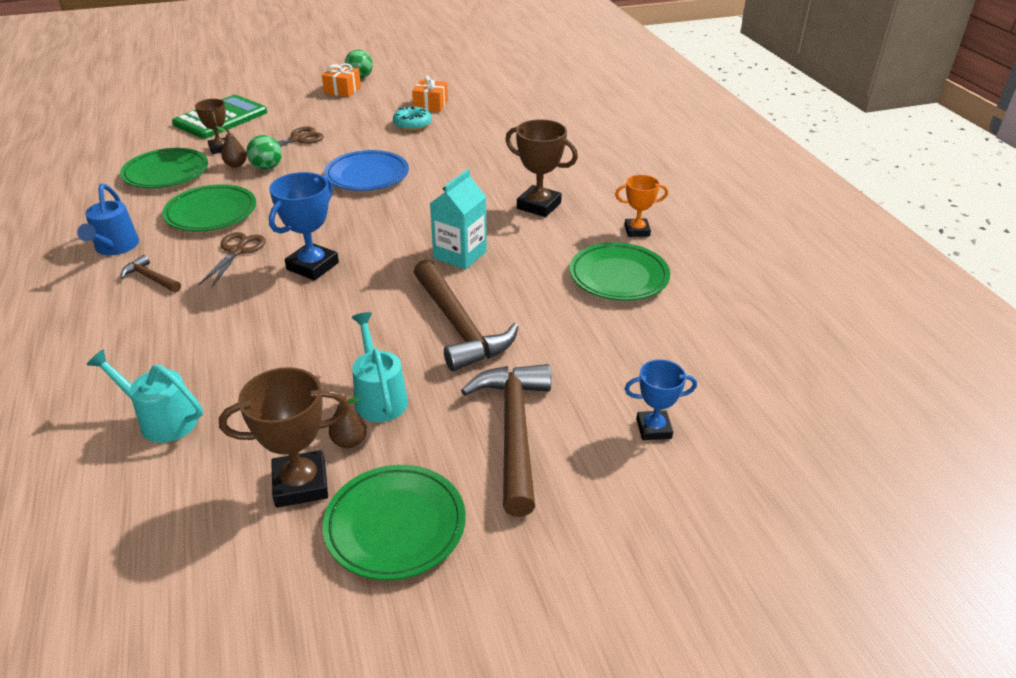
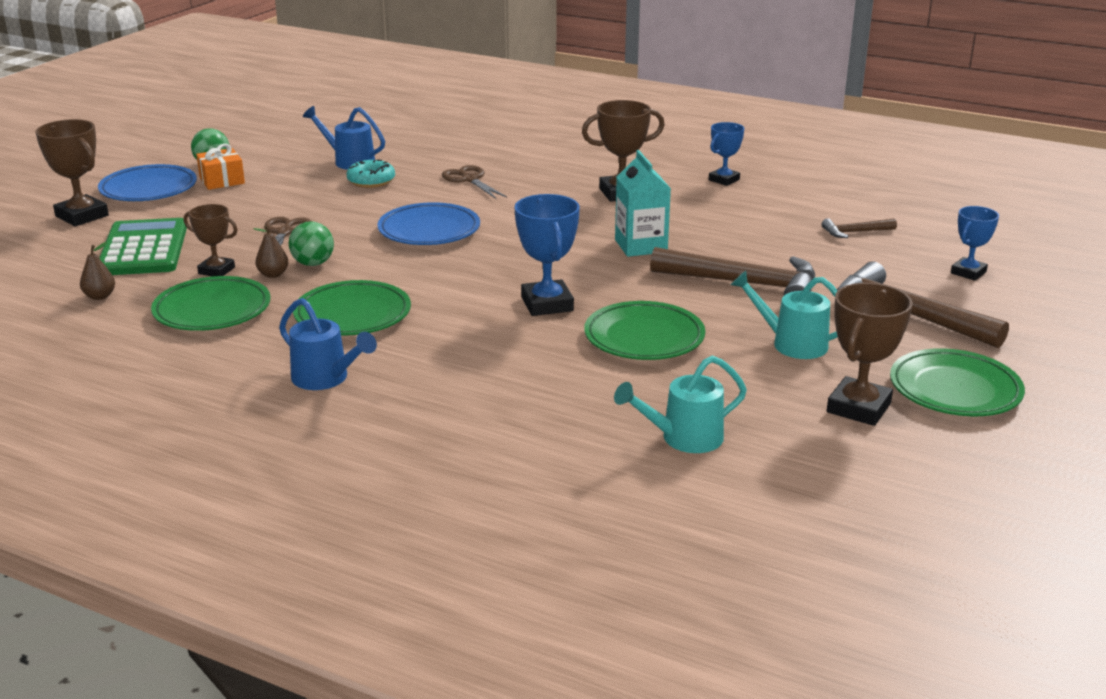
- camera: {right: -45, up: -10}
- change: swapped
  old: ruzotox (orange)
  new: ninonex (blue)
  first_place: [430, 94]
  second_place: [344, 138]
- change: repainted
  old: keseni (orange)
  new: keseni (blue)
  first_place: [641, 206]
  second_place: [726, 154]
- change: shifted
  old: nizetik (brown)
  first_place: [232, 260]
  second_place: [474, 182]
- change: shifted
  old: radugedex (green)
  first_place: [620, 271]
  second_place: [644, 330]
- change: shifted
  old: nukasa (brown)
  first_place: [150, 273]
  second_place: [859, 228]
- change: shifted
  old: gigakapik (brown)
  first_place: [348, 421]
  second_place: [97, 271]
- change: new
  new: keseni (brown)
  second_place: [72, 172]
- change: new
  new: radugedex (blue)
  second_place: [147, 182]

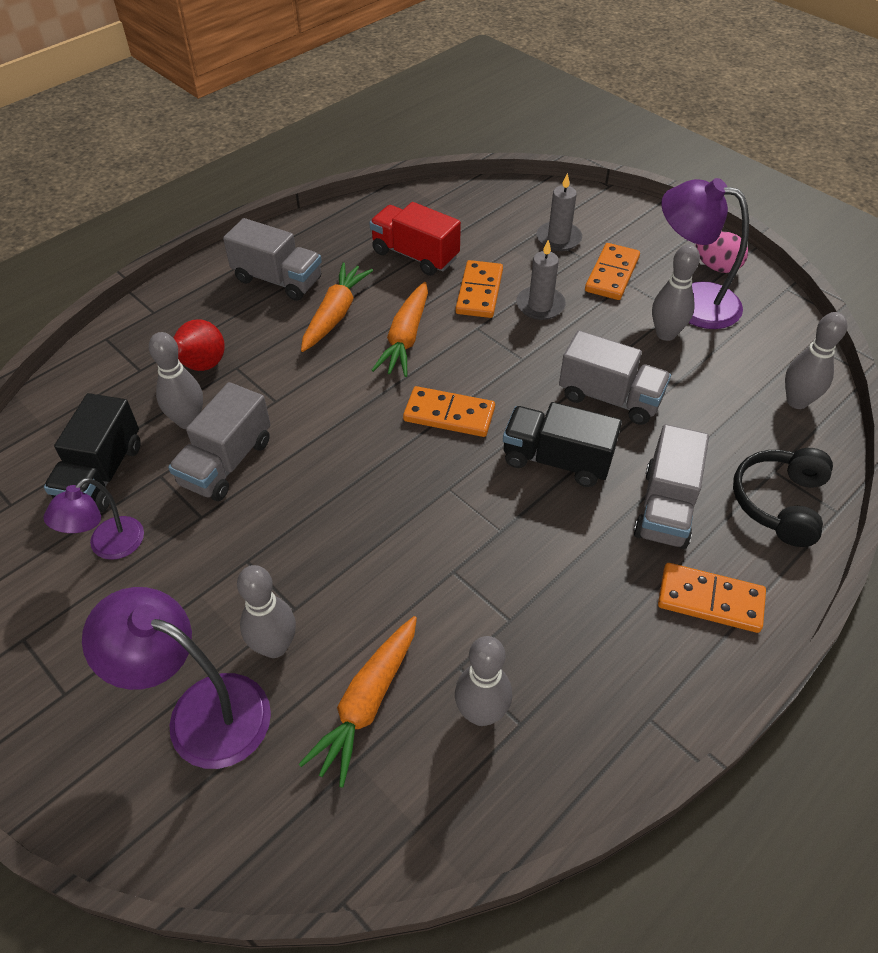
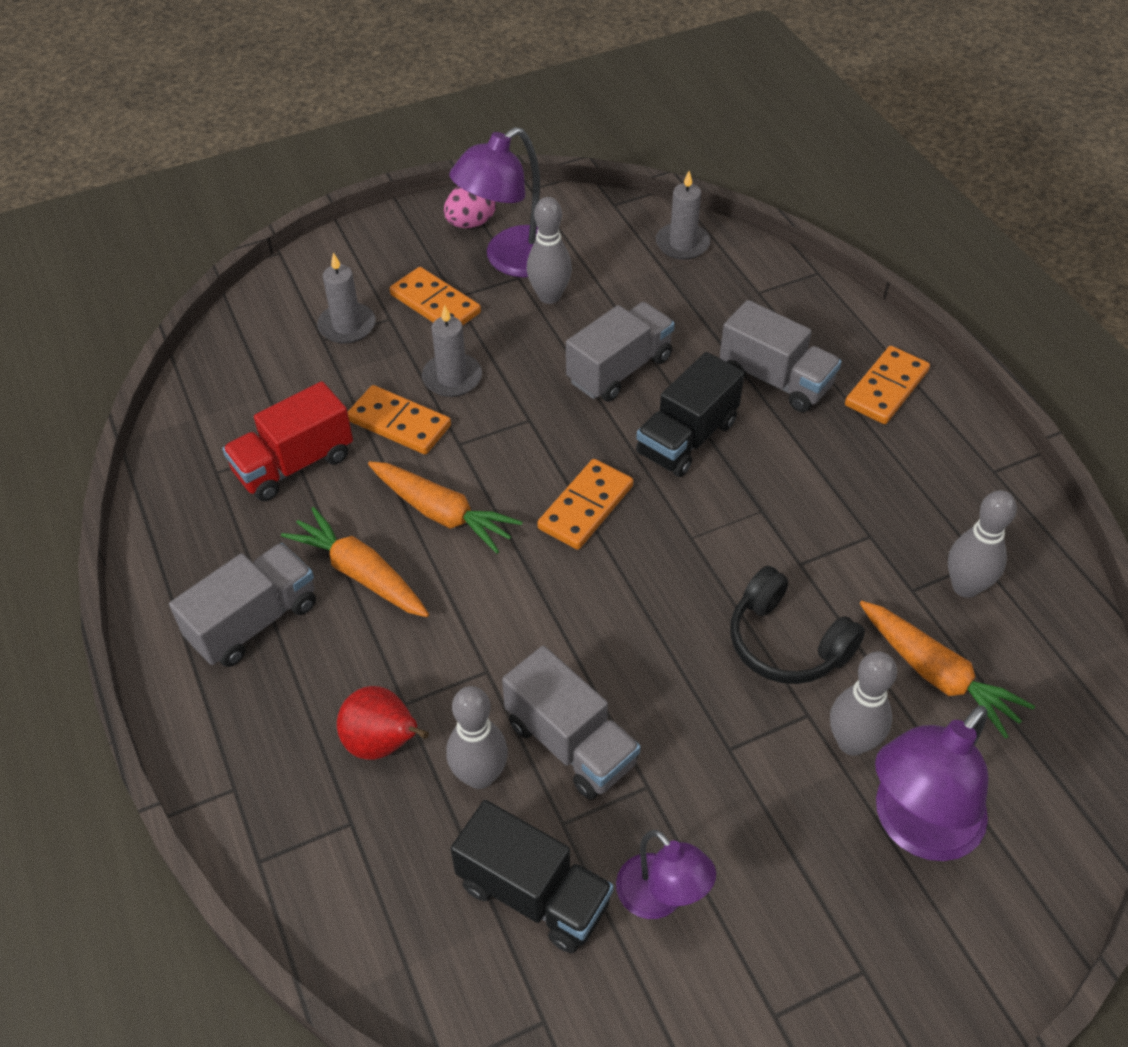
- camera: {right: -70, up: 0}
- change: swapped
  old: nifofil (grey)
  new: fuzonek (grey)
  first_place: [816, 360]
  second_place: [683, 215]
- change: shifted
  old: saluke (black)
  first_place: [783, 497]
  second_place: [797, 625]

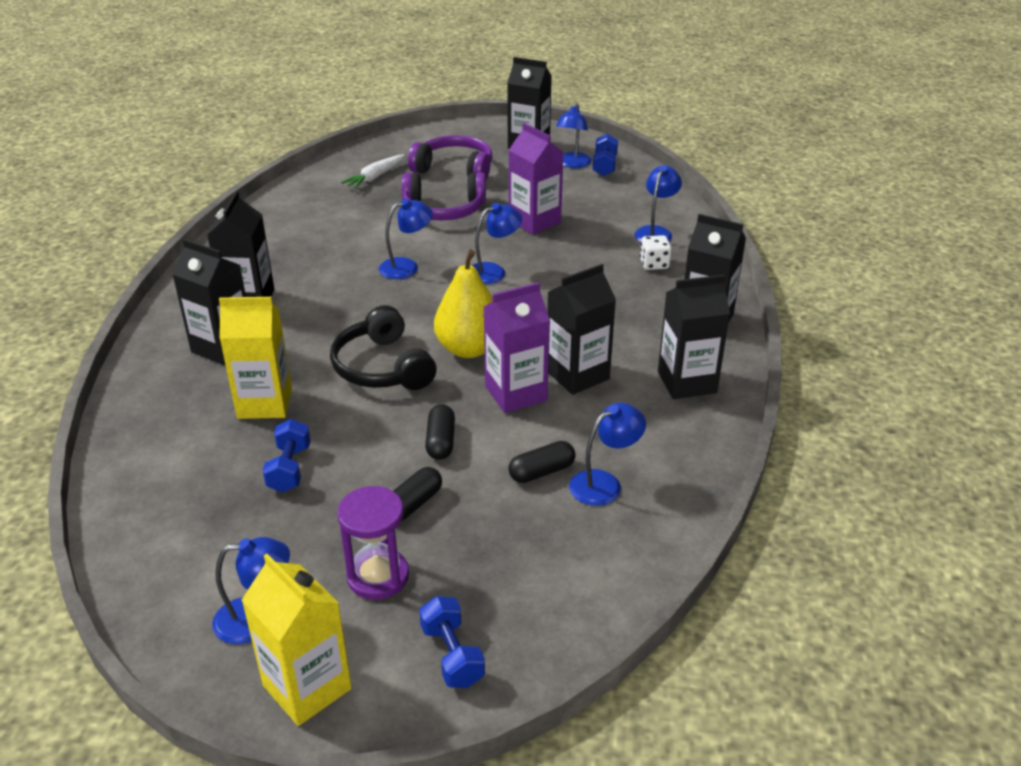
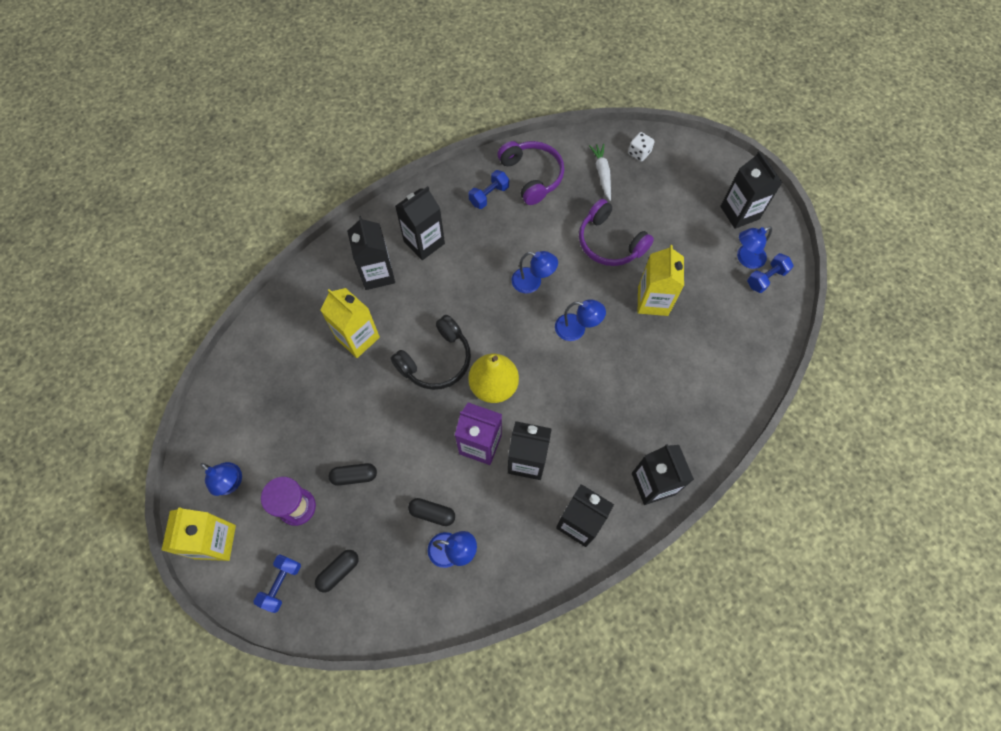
- camera: {right: 45, up: 30}
- change: repainted
  old: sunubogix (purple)
  new: sunubogix (yellow)
  first_place: [536, 179]
  second_place: [661, 280]
- change: shifted
  old: saluke (purple)
  first_place: [450, 157]
  second_place: [530, 173]
- change: rotated
  old: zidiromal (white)
  first_place: [373, 171]
  second_place: [600, 172]
  degrees: 90
- change: gone
  old: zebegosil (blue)
  first_place: [658, 203]
- change: shifted
  old: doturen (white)
  first_place: [655, 252]
  second_place: [641, 147]
- change: rotated
  old: saluke (black)
  first_place: [383, 347]
  second_place: [431, 352]
  degrees: -150
- change: shifted
  old: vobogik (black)
  first_place: [440, 432]
  second_place: [337, 571]
- change: shifted
  old: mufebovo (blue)
  first_place: [286, 456]
  second_place: [488, 189]

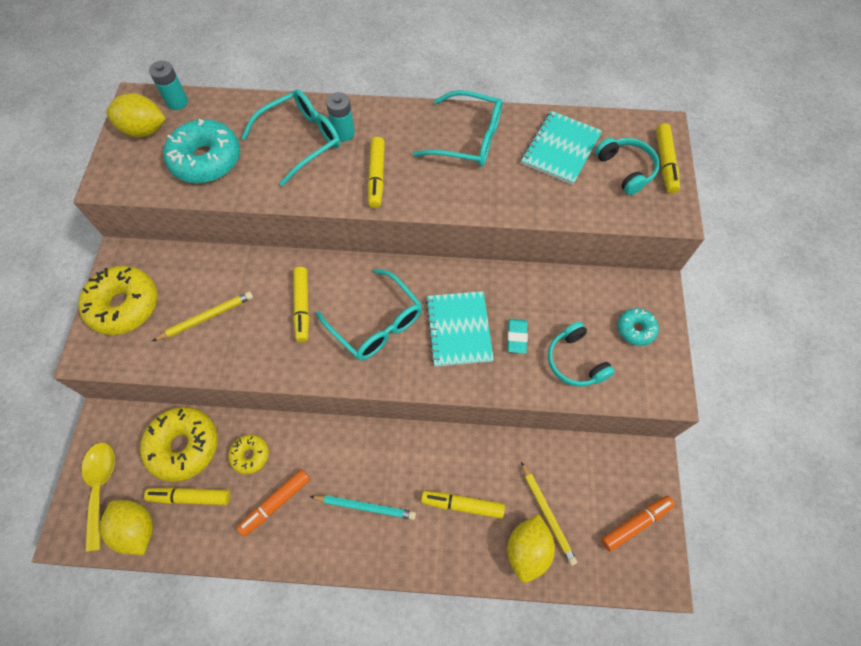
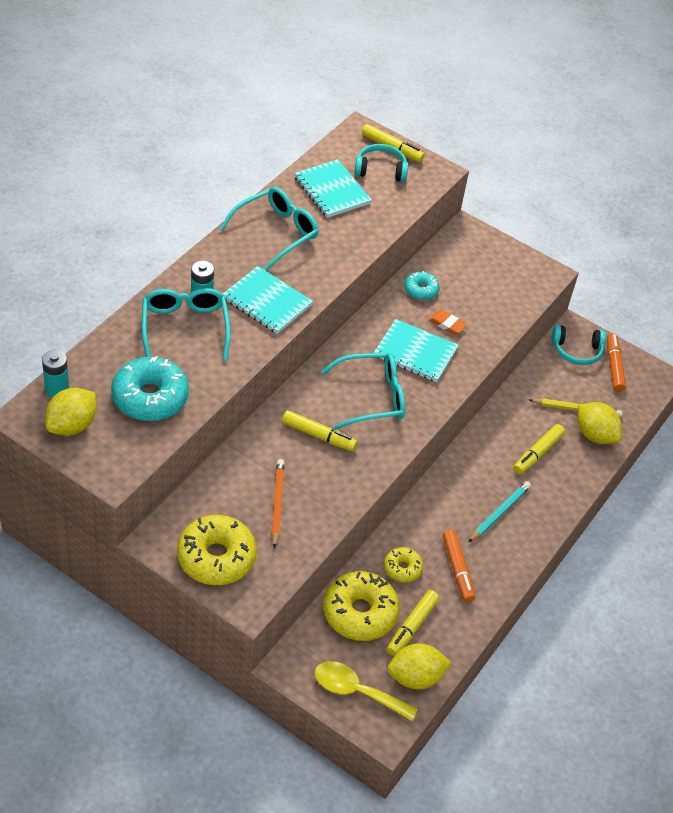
- camera: {right: -65, up: -15}
- change: swapped
  old: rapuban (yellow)
  new: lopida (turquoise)
  first_place: [376, 172]
  second_place: [267, 300]
- change: repainted
  old: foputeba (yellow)
  new: foputeba (orange)
  first_place: [202, 316]
  second_place: [278, 504]
- change: shifted
  old: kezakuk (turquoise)
  first_place: [638, 327]
  second_place: [422, 285]
- change: repainted
  old: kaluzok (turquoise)
  new: kaluzok (orange)
  first_place: [517, 336]
  second_place: [448, 322]
- change: shifted
  old: saluke (turquoise)
  first_place: [581, 354]
  second_place: [579, 345]

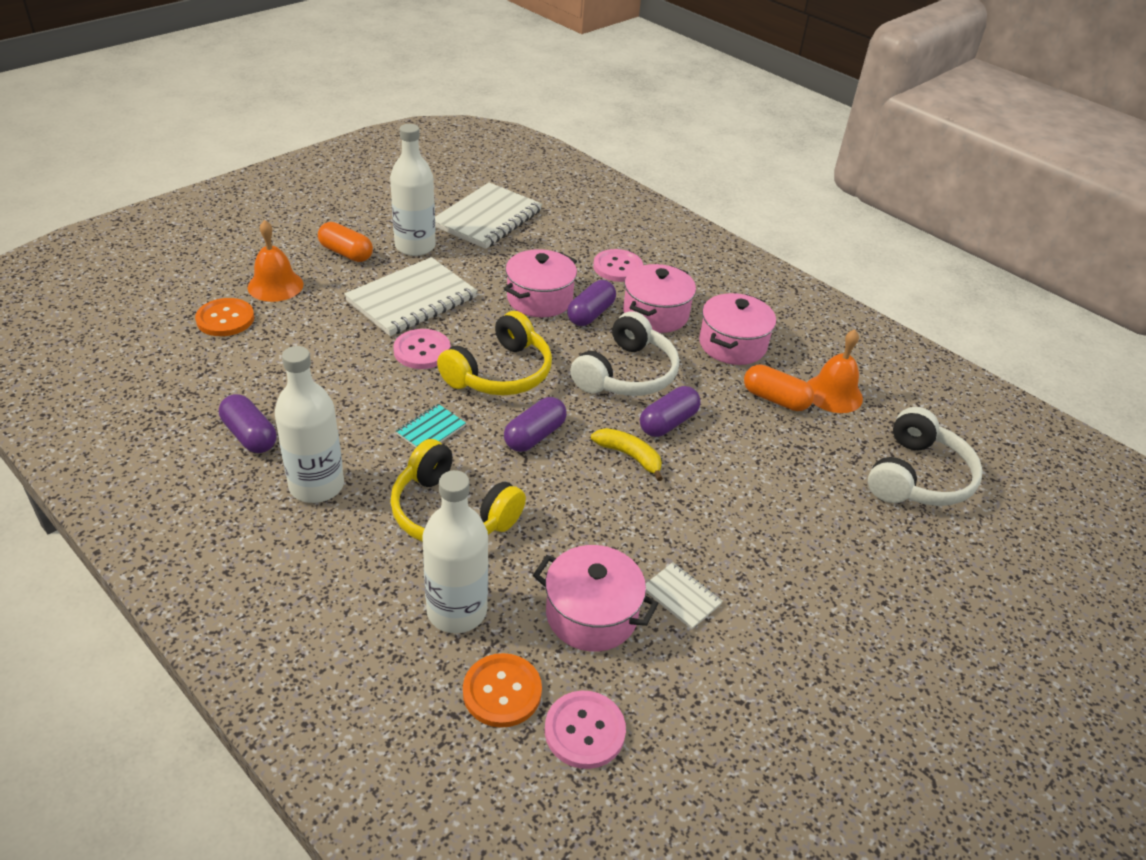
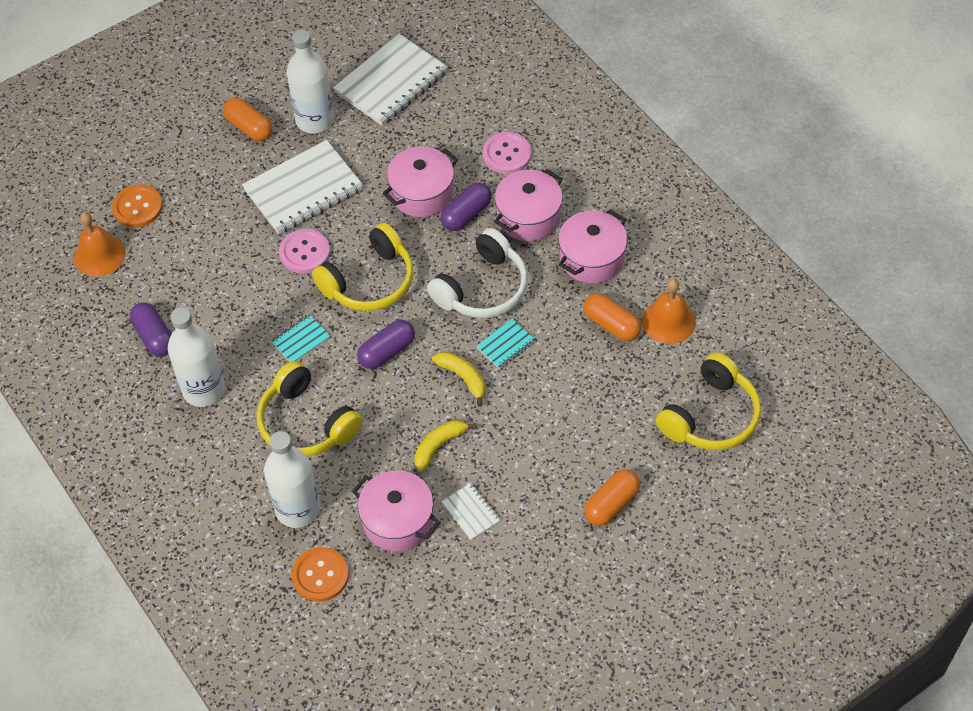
- camera: {right: 15, up: 15}
- change: shifted
  old: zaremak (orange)
  first_place: [275, 261]
  second_place: [100, 244]
- change: swapped
  old: vobogik (purple)
  new: lopida (turquoise)
  first_place: [670, 411]
  second_place: [506, 343]
- change: repainted
  old: saluke (white)
  new: saluke (yellow)
  first_place: [925, 456]
  second_place: [708, 401]
- change: gone
  old: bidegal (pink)
  first_place: [585, 729]
- change: new
  new: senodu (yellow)
  second_place: [445, 446]
- change: new
  new: vobogik (orange)
  second_place: [612, 497]

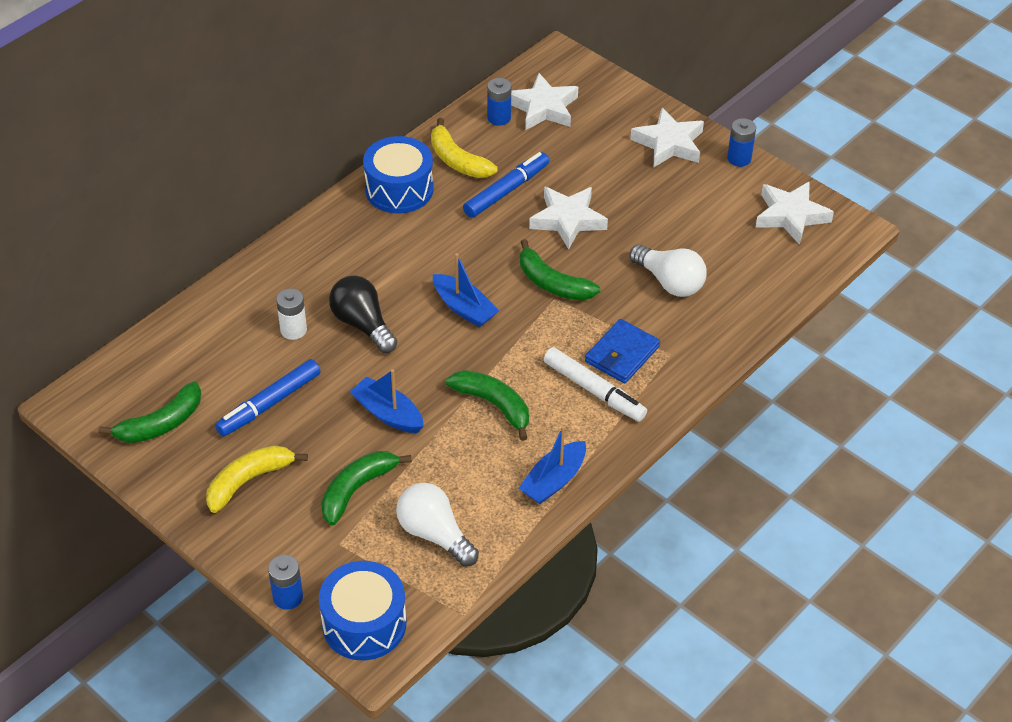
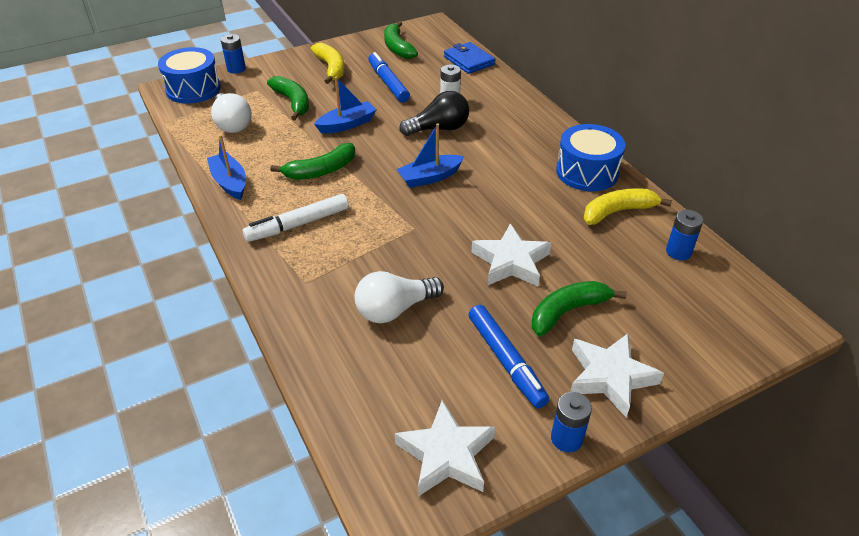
- camera: {right: 110, up: -5}
- change: gone
  old: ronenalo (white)
  first_place: [544, 101]
- change: shifted
  old: rapuban (blue)
  first_place: [506, 185]
  second_place: [508, 357]
- change: shifted
  old: senodu (green)
  first_place: [560, 270]
  second_place: [579, 308]
- change: shifted
  old: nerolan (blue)
  first_place: [622, 351]
  second_place: [469, 58]
- change: rotated
  old: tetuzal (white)
  first_place: [437, 525]
  second_place: [231, 113]
  degrees: 90

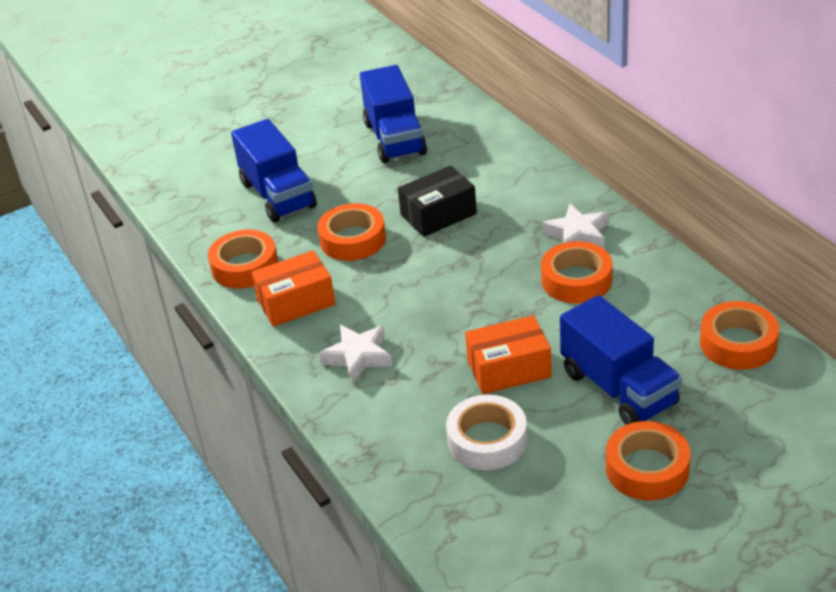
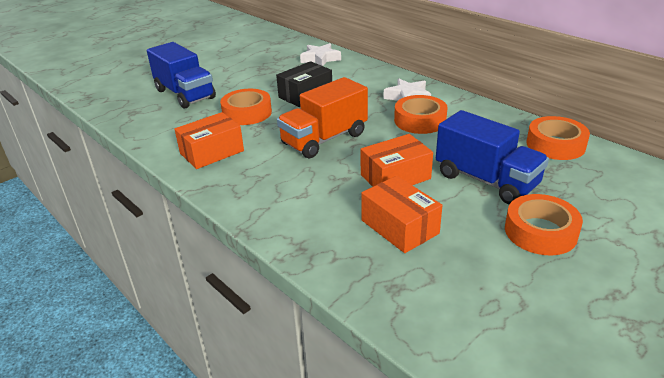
- camera: {right: -15, up: -5}
- change: gone
  old: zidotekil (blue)
  first_place: [393, 114]
- change: gone
  old: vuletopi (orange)
  first_place: [243, 259]
- change: shifted
  old: ronenalo (white)
  first_place: [355, 354]
  second_place: [320, 54]
- change: swapped
  old: vuletopi (white)
  new: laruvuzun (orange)
  first_place: [486, 432]
  second_place: [402, 214]
- change: new
  new: zidotekil (orange)
  second_place: [322, 117]

